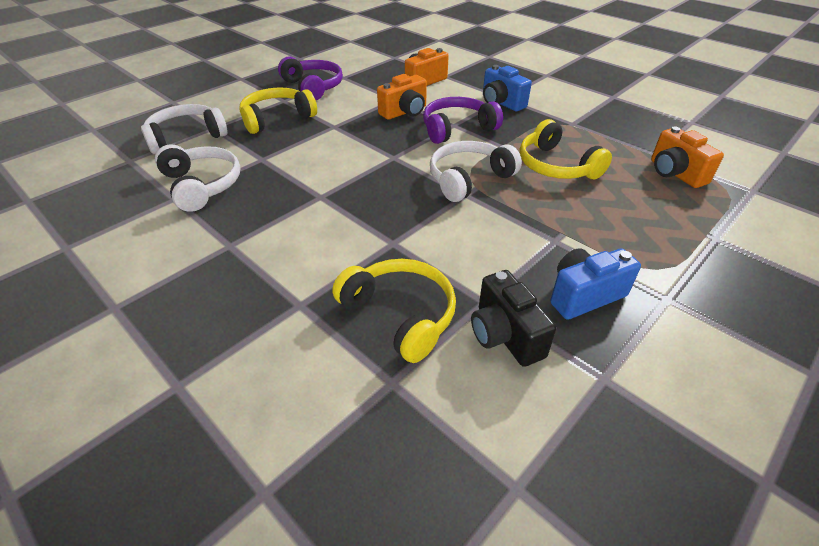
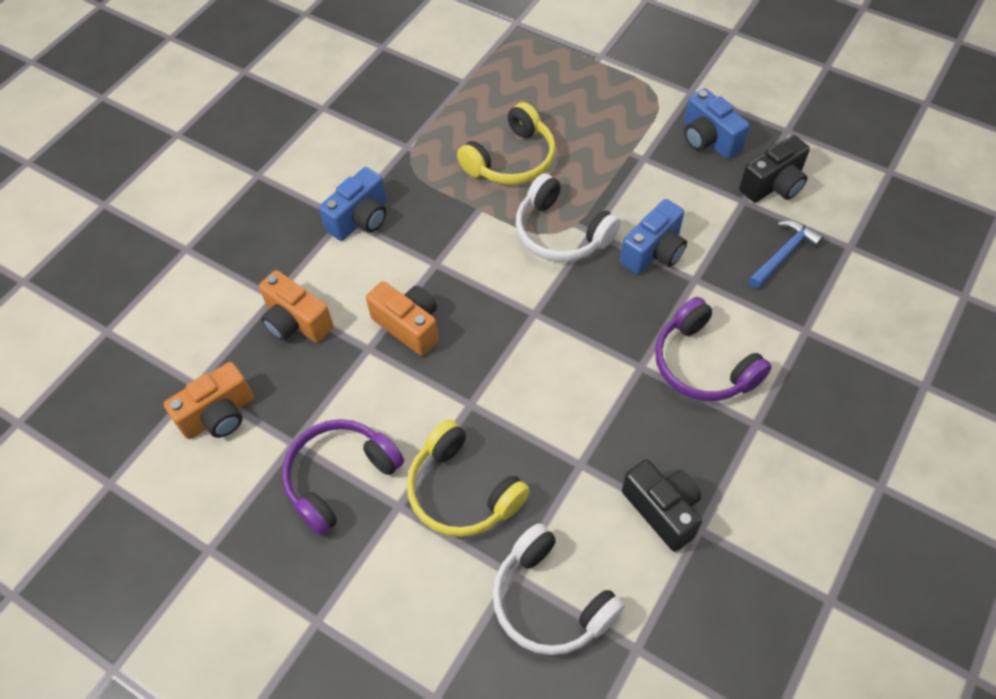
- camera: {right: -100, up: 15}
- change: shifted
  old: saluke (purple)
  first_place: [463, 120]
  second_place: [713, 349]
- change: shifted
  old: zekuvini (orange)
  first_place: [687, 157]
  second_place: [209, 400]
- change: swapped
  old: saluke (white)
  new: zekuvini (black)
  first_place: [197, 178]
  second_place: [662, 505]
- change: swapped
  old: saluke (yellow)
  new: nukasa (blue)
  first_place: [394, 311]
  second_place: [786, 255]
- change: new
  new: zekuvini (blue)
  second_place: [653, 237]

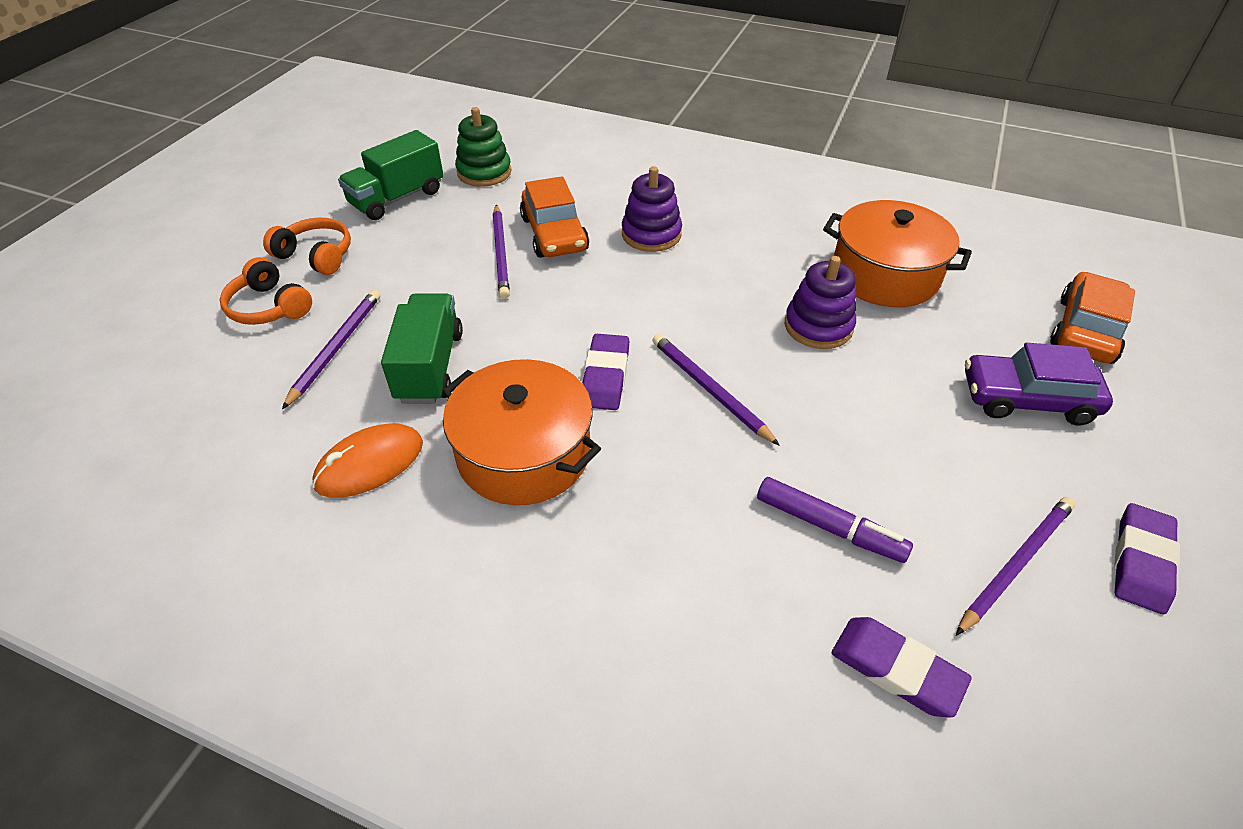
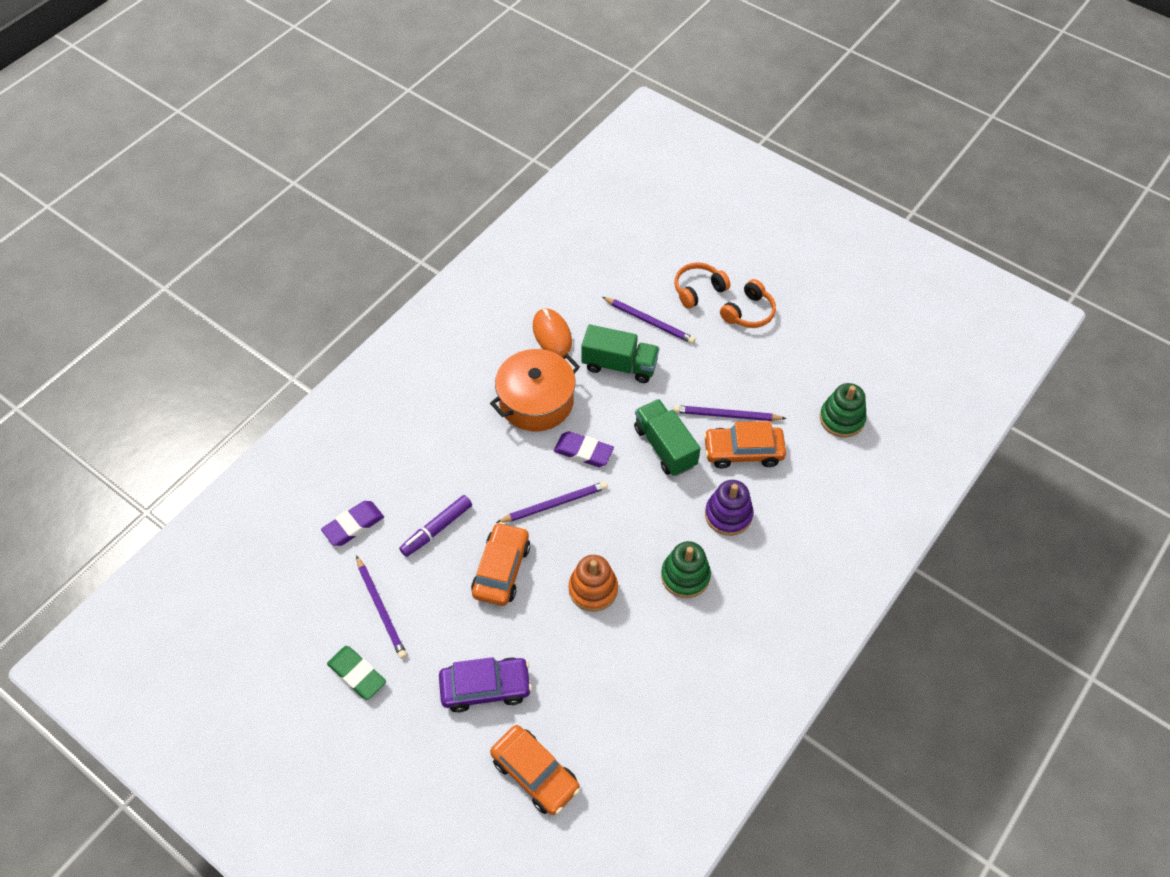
- camera: {right: 105, up: 10}
- change: shifted
  old: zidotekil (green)
  first_place: [391, 175]
  second_place: [667, 437]
- change: gone
  old: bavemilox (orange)
  first_place: [897, 253]
- change: repainted
  old: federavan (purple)
  new: federavan (orange)
  first_place: [820, 302]
  second_place: [593, 583]
- change: rotated
  old: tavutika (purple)
  first_place: [1039, 384]
  second_place: [485, 685]
  degrees: 60
- change: repainted
  old: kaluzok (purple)
  new: kaluzok (green)
  first_place: [1147, 558]
  second_place: [356, 673]
- change: new
  new: tavutika (orange)
  second_place: [500, 564]
- change: new
  new: federavan (green)
  second_place: [686, 569]

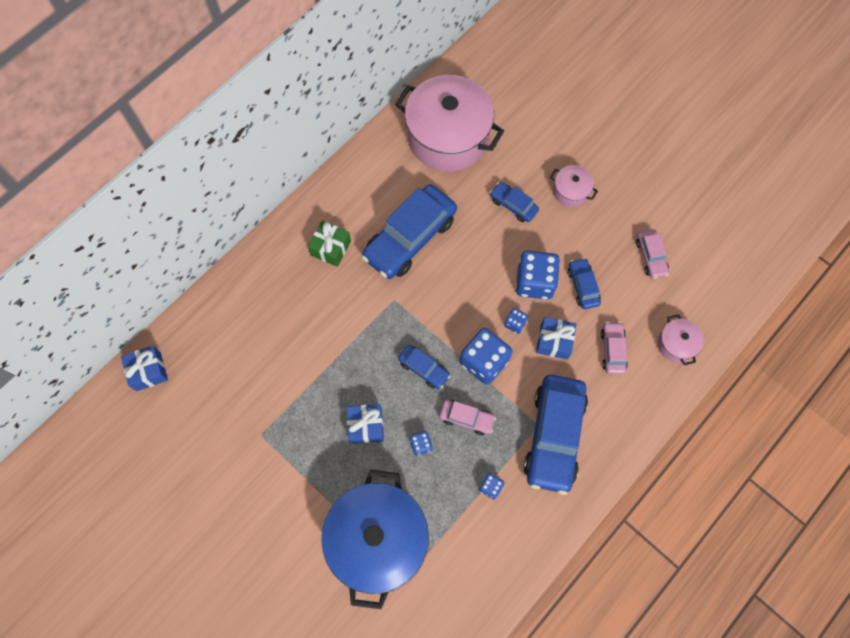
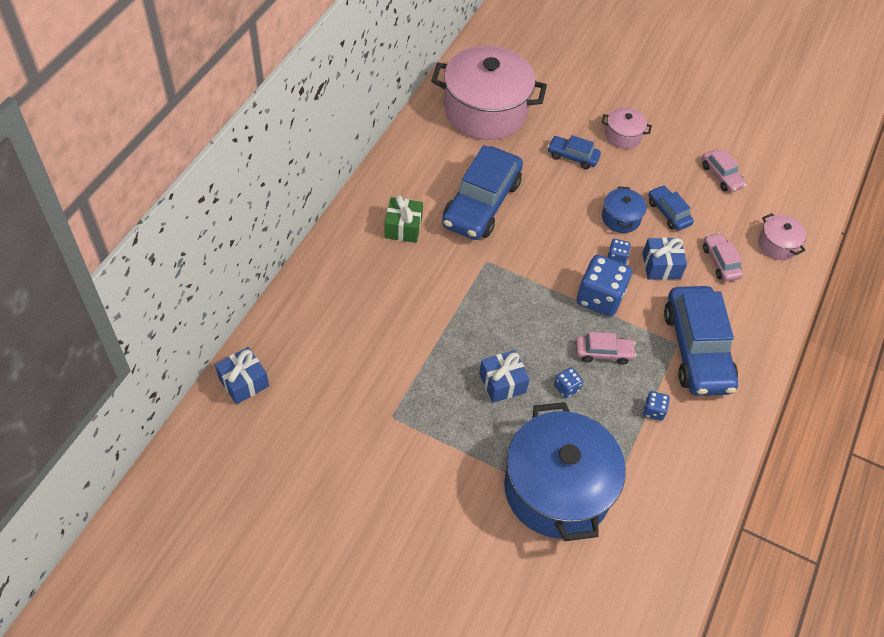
- camera: {right: -20, up: -15}
- change: swapped
  old: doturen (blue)
  new: bavemilox (blue)
  first_place: [538, 275]
  second_place: [624, 209]
- change: gone
  old: tavutika (blue)
  first_place: [424, 367]

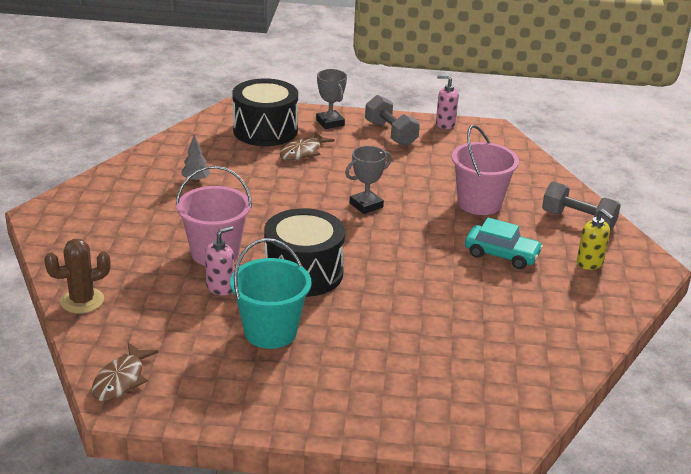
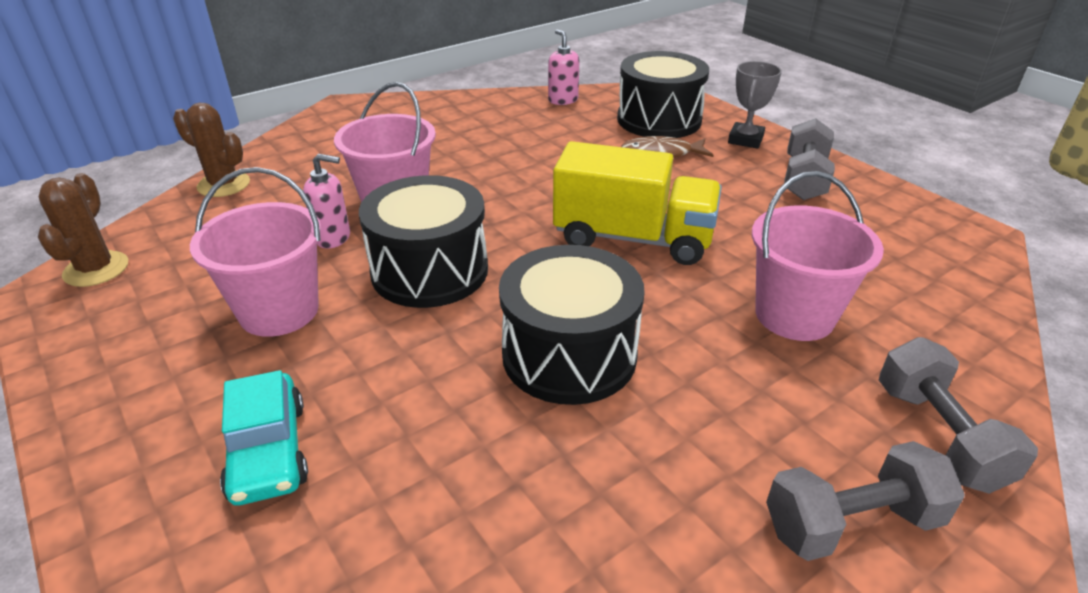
- camera: {right: 50, up: 5}
- change: shifted
  old: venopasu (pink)
  first_place: [447, 102]
  second_place: [563, 67]
- change: gone
  old: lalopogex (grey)
  first_place: [195, 158]
- change: swapped
  old: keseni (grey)
  new: zidotekil (yellow)
  first_place: [368, 180]
  second_place: [637, 203]
- change: swapped
  old: venopasu (yellow)
  new: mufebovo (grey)
  first_place: [595, 239]
  second_place: [865, 501]
- change: shifted
  old: tavutika (turquoise)
  first_place: [504, 243]
  second_place: [264, 437]
- change: repainted
  old: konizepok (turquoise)
  new: konizepok (pink)
  first_place: [270, 293]
  second_place: [255, 252]
- change: swapped
  old: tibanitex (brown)
  new: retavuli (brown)
  first_place: [125, 372]
  second_place: [83, 230]
- change: new
  new: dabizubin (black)
  second_place: [572, 325]

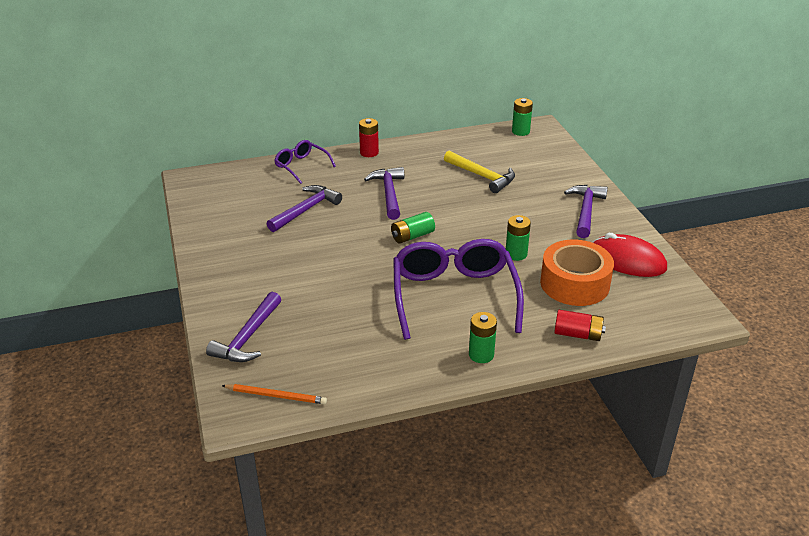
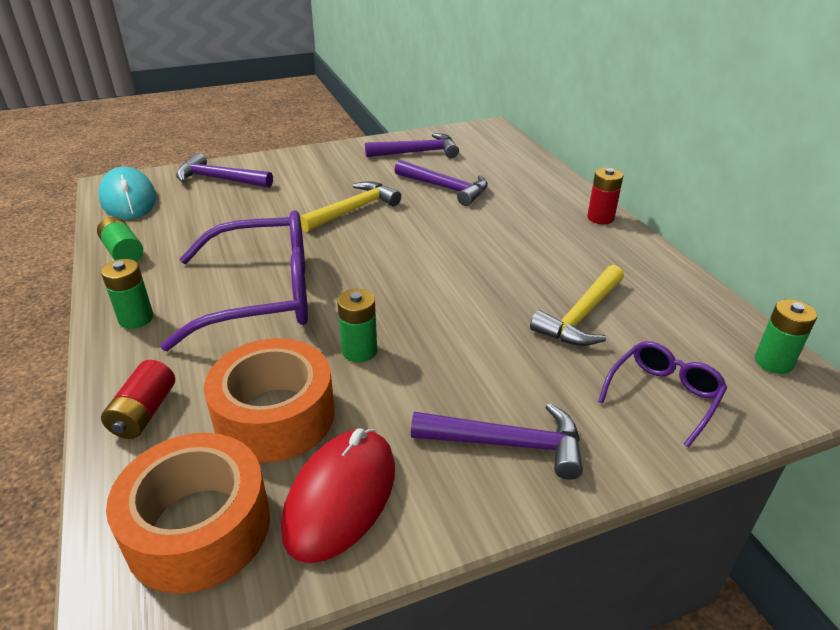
- camera: {right: 85, up: 0}
- change: shifted
  old: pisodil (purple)
  first_place: [305, 162]
  second_place: [662, 394]
- change: shifted
  old: nukasa (purple)
  first_place: [384, 193]
  second_place: [412, 145]
- change: shifted
  old: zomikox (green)
  first_place: [413, 228]
  second_place: [120, 239]
- change: swapped
  old: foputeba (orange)
  new: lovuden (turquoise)
  first_place: [274, 394]
  second_place: [128, 193]
- change: new
  new: nukasa (yellow)
  second_place: [350, 206]
- change: new
  new: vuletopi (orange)
  second_place: [188, 513]

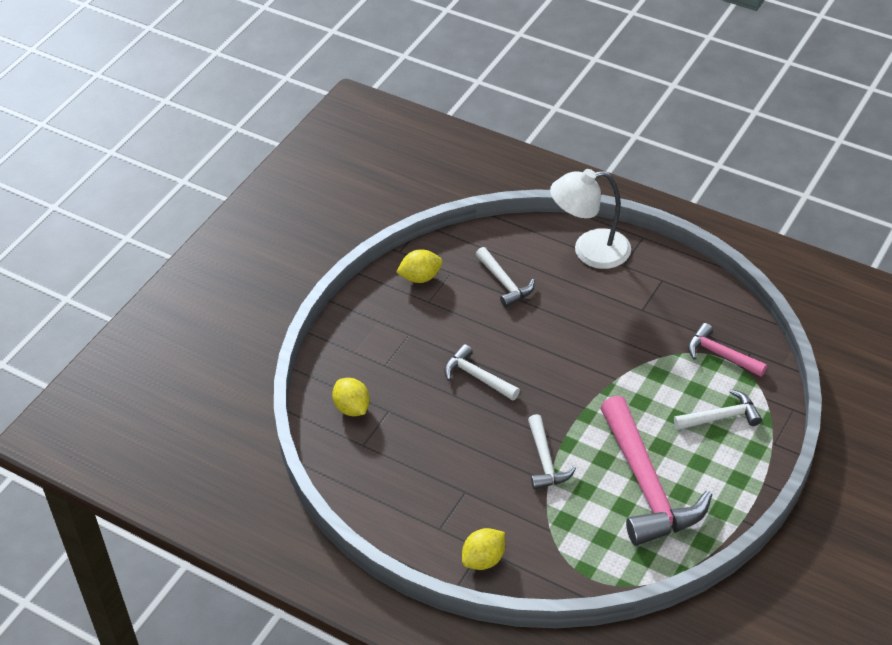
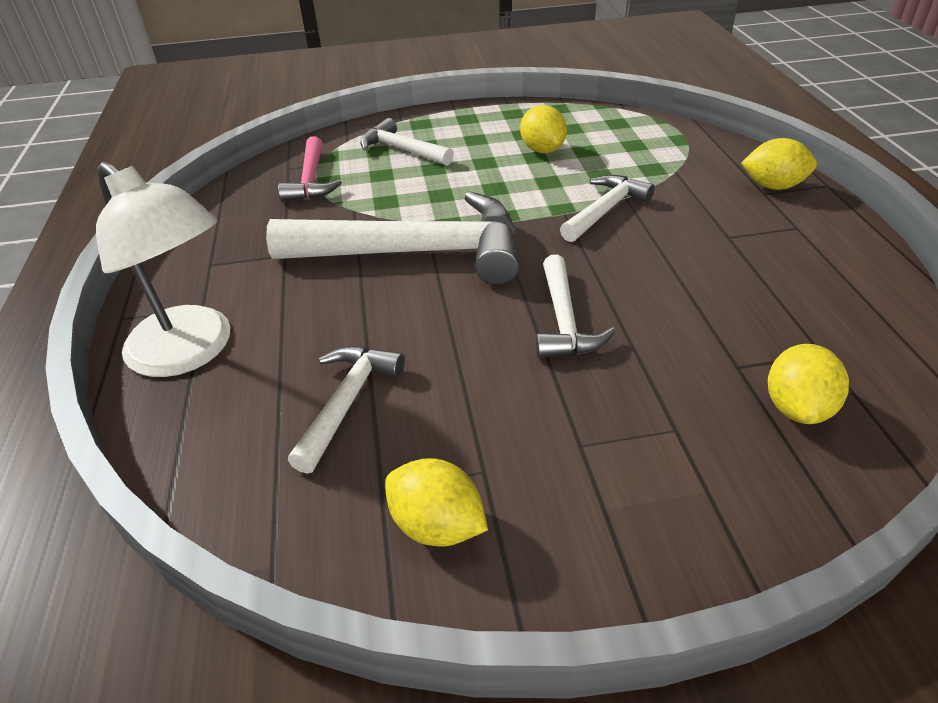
- camera: {right: -130, up: -5}
- change: swapped
  old: nukasa (pink)
  new: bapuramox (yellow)
  first_place: [656, 471]
  second_place: [543, 129]
- change: new
  new: nukasa (white)
  second_place: [392, 238]

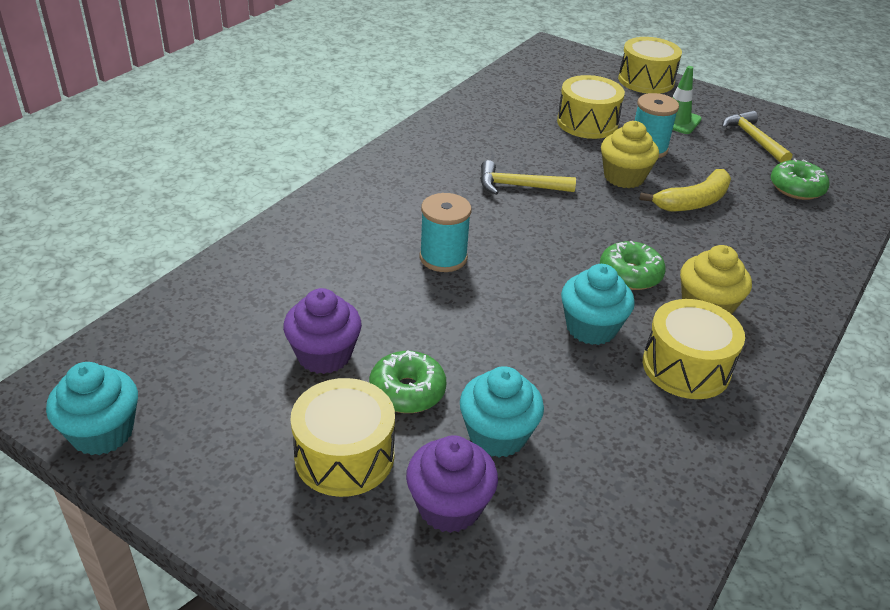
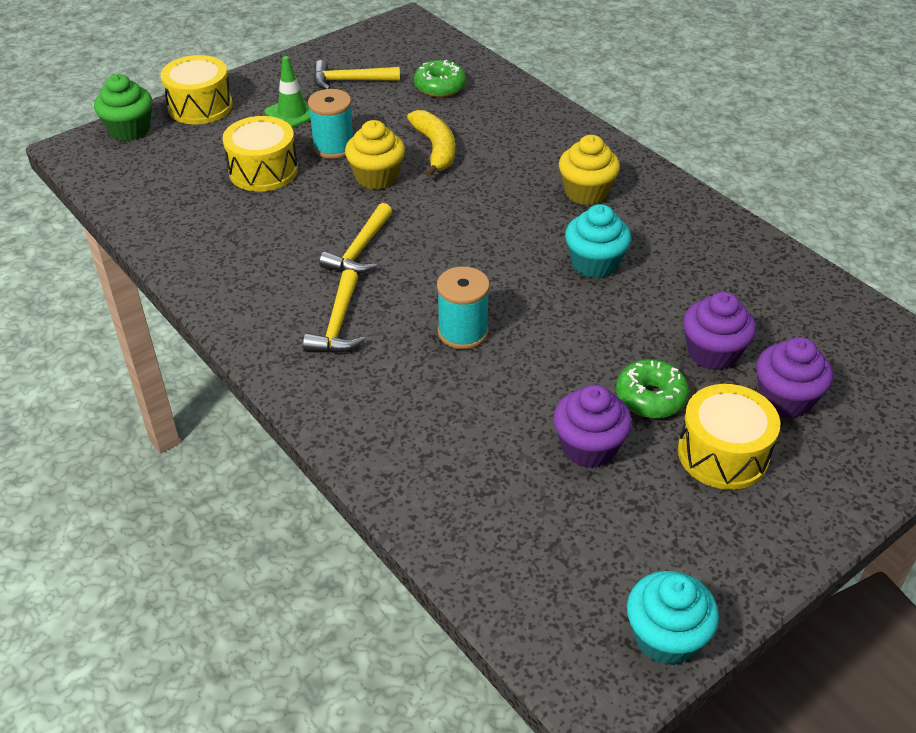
- camera: {right: -70, up: 5}
- change: gone
  old: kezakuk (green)
  first_place: [633, 265]
- change: gone
  old: dabizubin (yellow)
  first_place: [694, 349]
- change: repainted
  old: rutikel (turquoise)
  new: rutikel (purple)
  first_place: [502, 412]
  second_place: [719, 331]
- change: new
  new: rutikel (green)
  second_place: [123, 107]
- change: new
  new: nukasa (yellow)
  second_place: [334, 311]

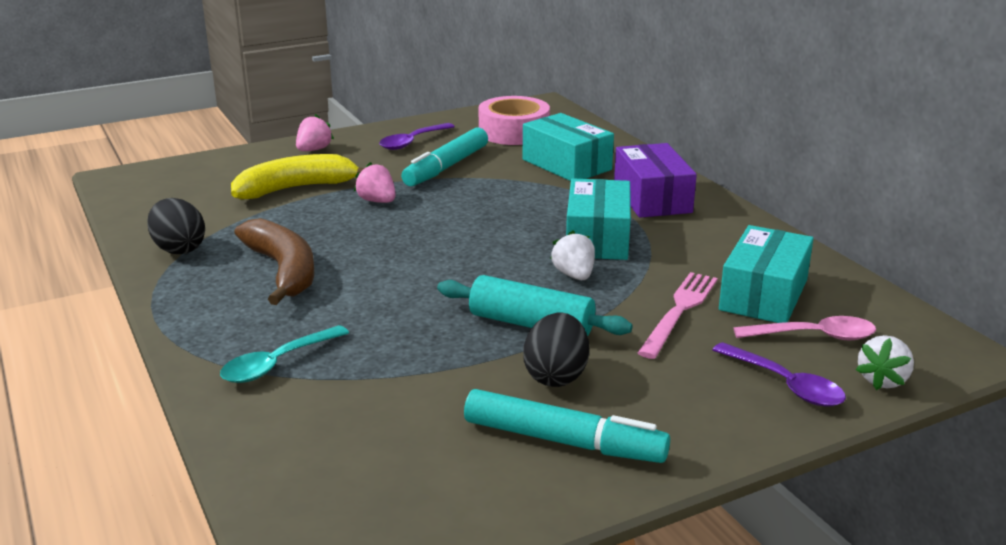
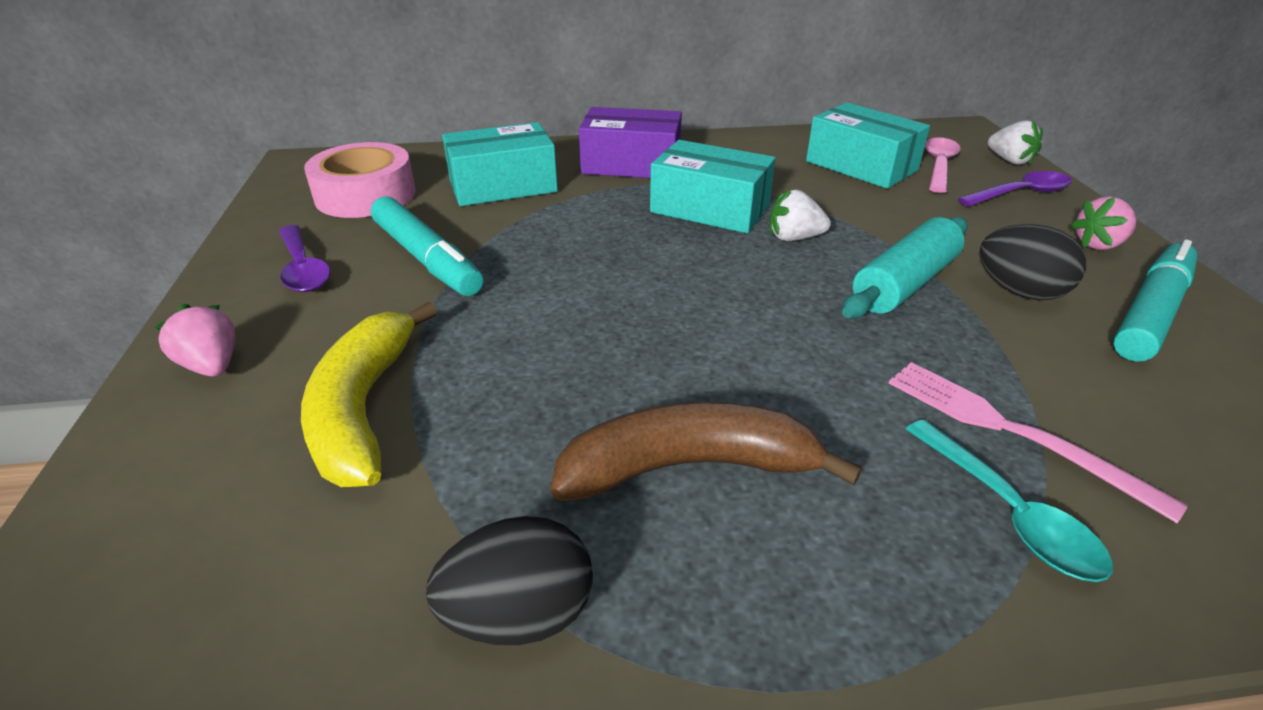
- camera: {right: -70, up: 10}
- change: shifted
  old: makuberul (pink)
  first_place: [375, 182]
  second_place: [1103, 223]
- change: shifted
  old: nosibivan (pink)
  first_place: [677, 315]
  second_place: [1038, 443]

